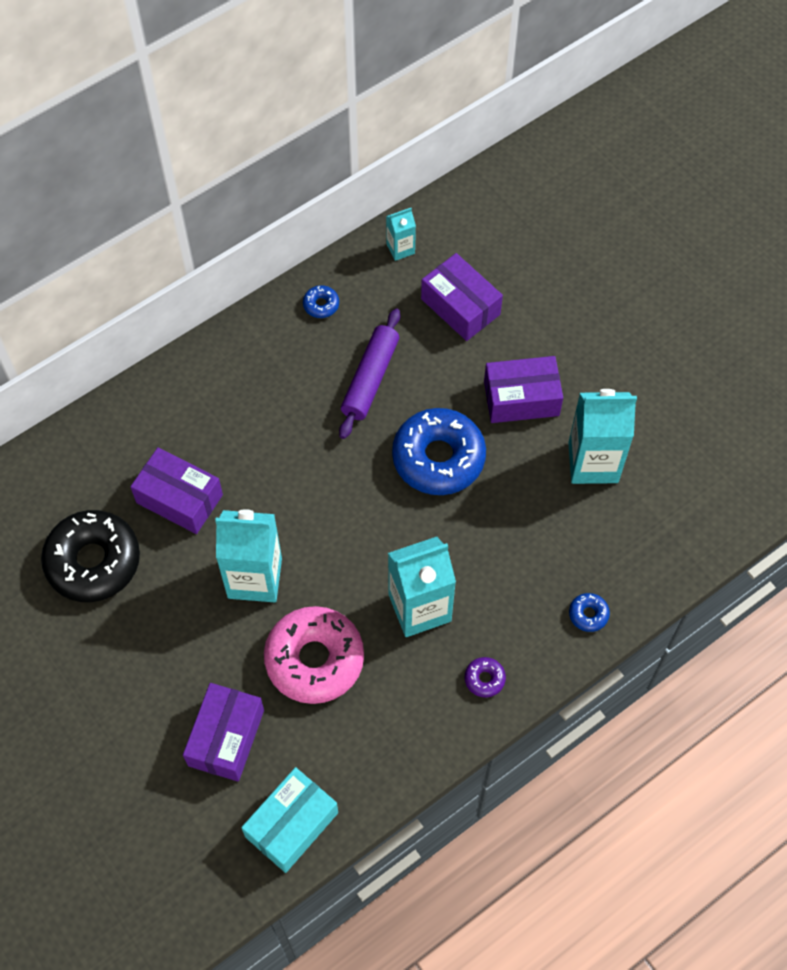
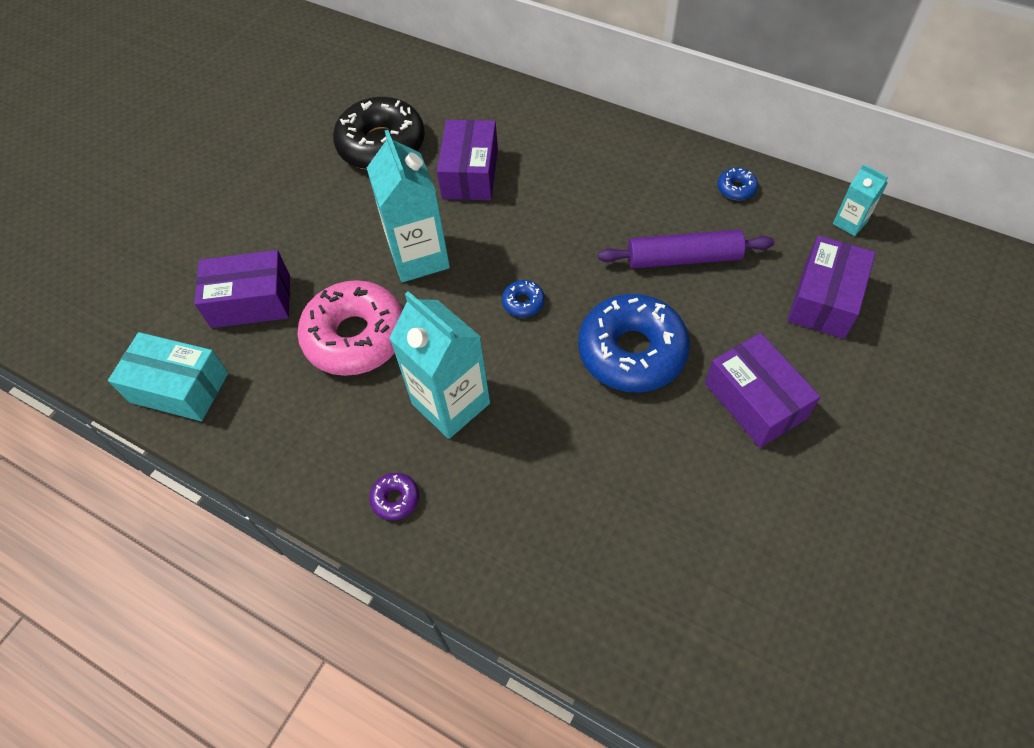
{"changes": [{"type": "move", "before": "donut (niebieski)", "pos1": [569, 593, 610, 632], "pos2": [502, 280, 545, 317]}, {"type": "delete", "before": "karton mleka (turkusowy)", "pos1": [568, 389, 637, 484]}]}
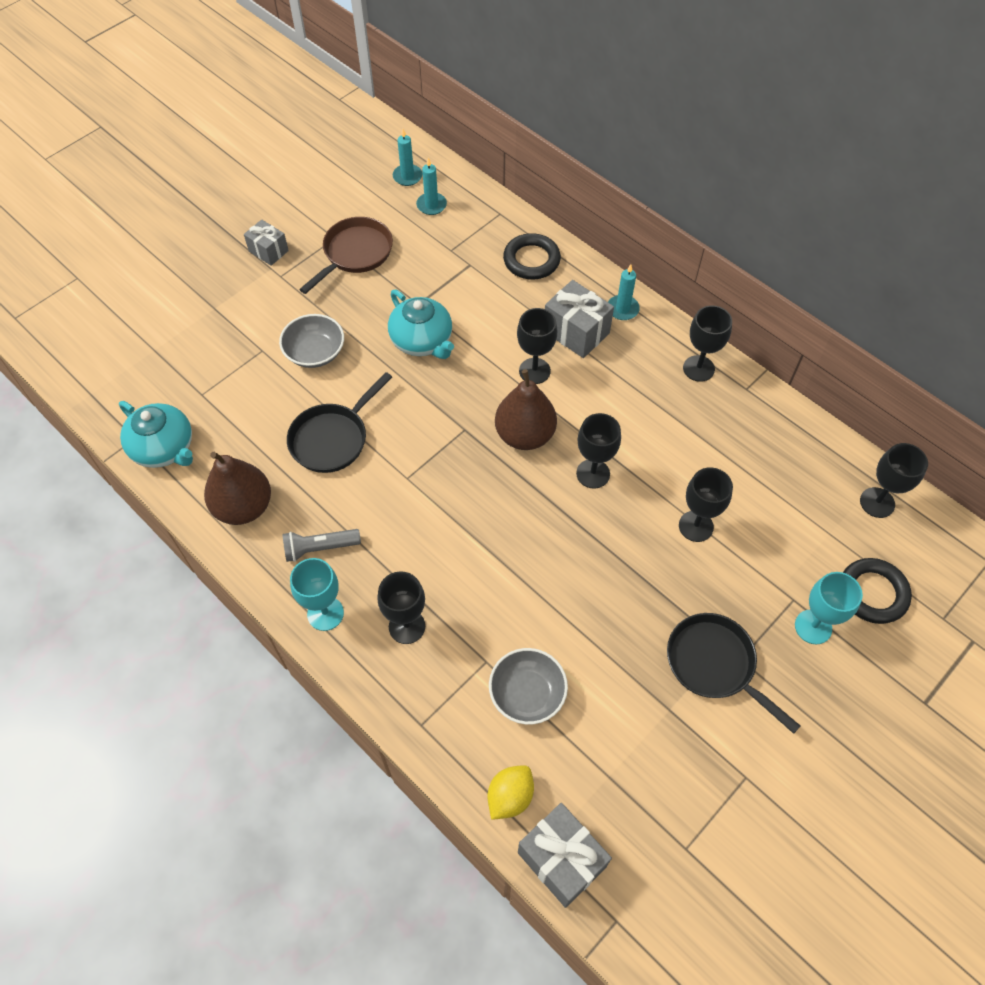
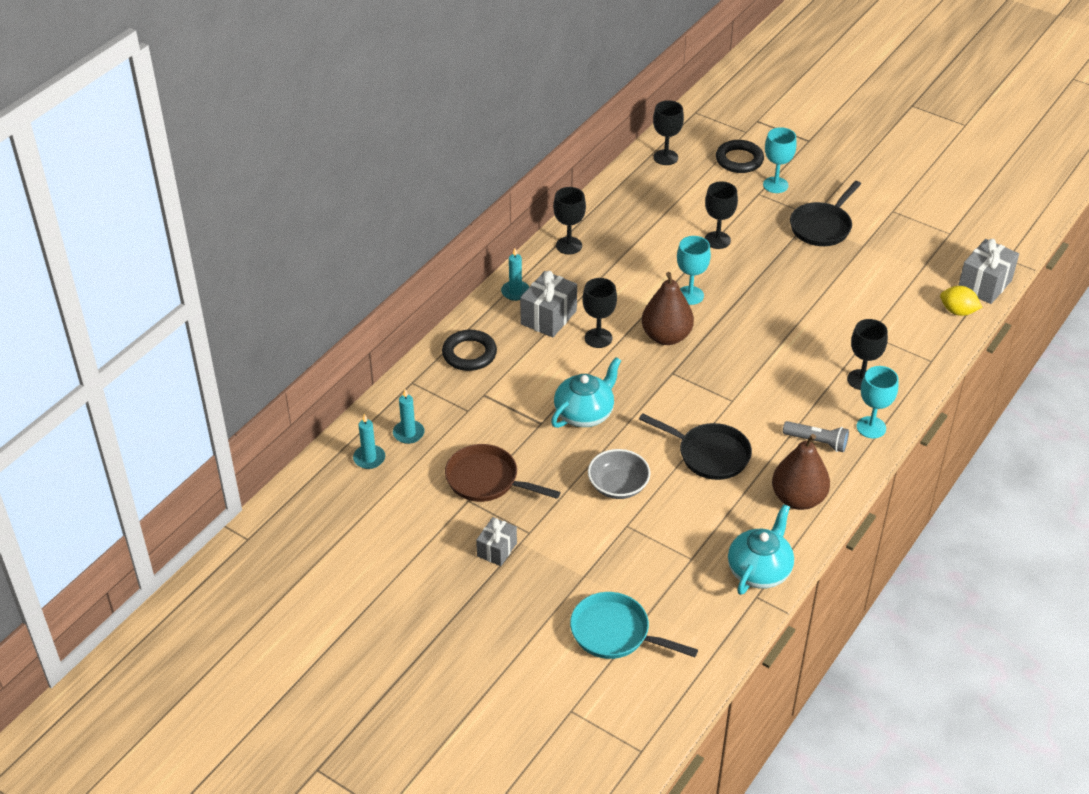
{"changes": [{"type": "insert", "after": "patelnia (turkusowy)", "pos2": [570, 592, 698, 659]}, {"type": "recolor", "before": "kielich (czarny)", "after": "kielich (turkusowy)", "pos1": [576, 413, 621, 489], "pos2": [677, 236, 711, 305]}, {"type": "rotate", "before": "latarka (szary)", "pos1": [282, 529, 361, 562], "pos2": [783, 421, 849, 452], "turn": -45}, {"type": "delete", "before": "miska (szary)", "pos1": [489, 648, 568, 725]}]}
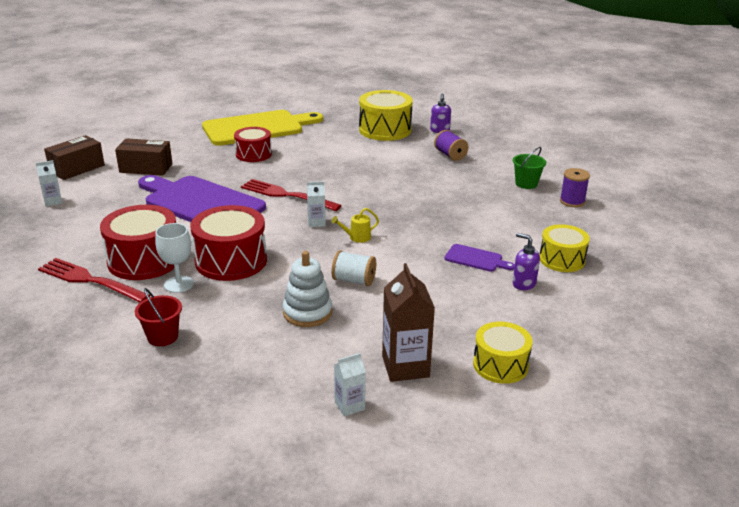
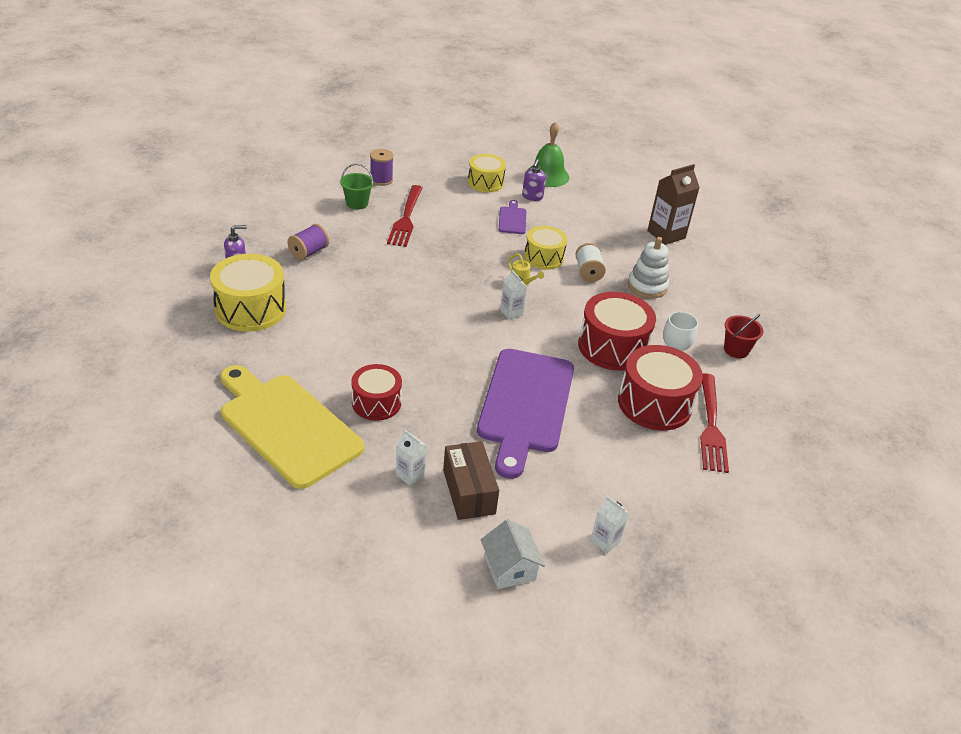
{"changes": [{"type": "move", "before": "widelec (czerwony)", "pos1": [241, 179, 342, 211], "pos2": [387, 185, 423, 247]}, {"type": "move", "before": "karton mleka (biały)", "pos1": [334, 353, 366, 417], "pos2": [396, 430, 427, 486]}, {"type": "replace", "before": "pudełko (brązowy)", "after": "domek (biały)", "pos1": [44, 135, 105, 180], "pos2": [481, 519, 545, 589]}, {"type": "move", "before": "bęben (żółty)", "pos1": [473, 322, 533, 384], "pos2": [524, 226, 567, 270]}, {"type": "insert", "after": "dzwonek (zielony)", "pos2": [528, 122, 569, 187]}]}
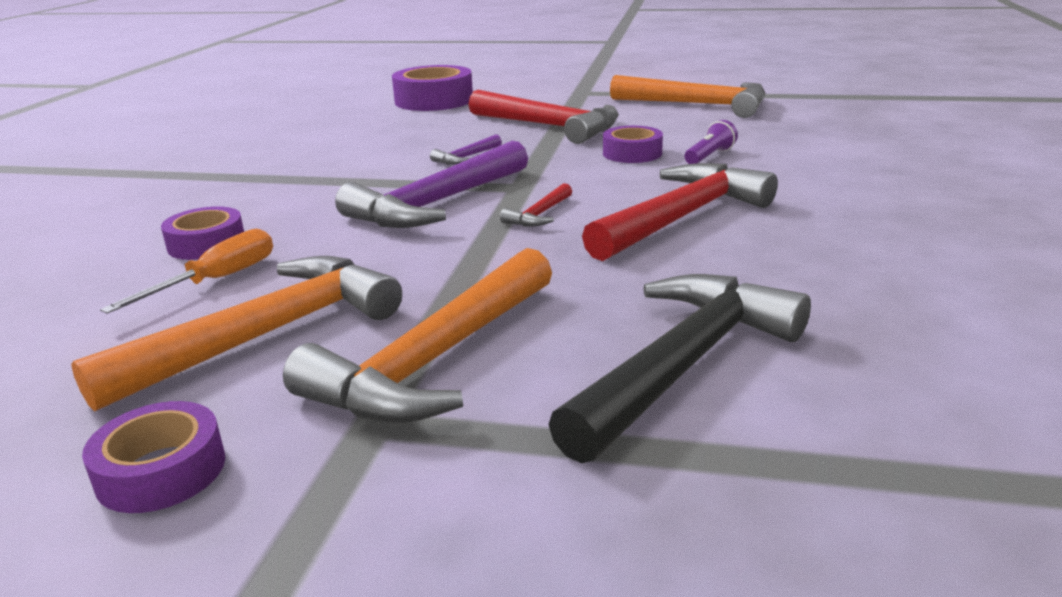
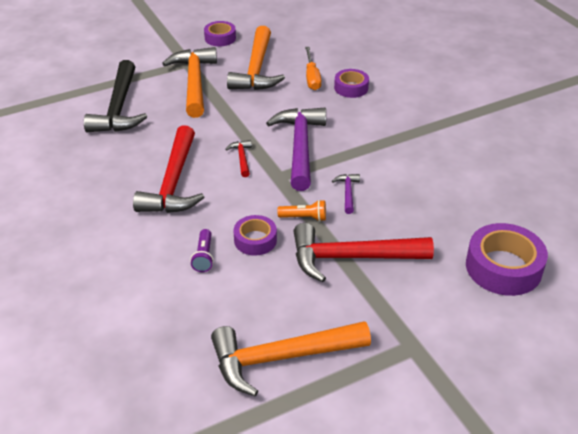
{"changes": [{"type": "insert", "after": "latarka (pomarańczowy)", "pos2": [277, 200, 326, 221]}]}
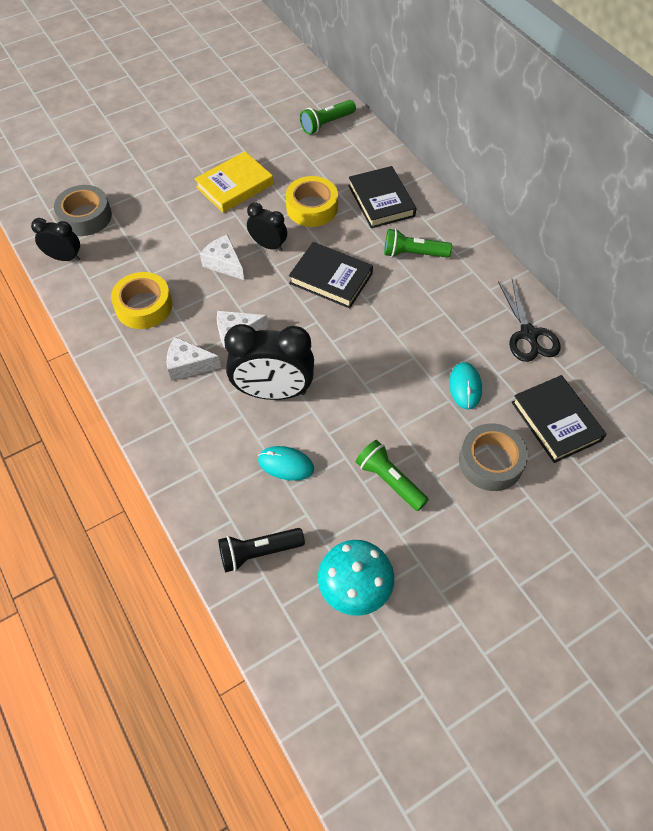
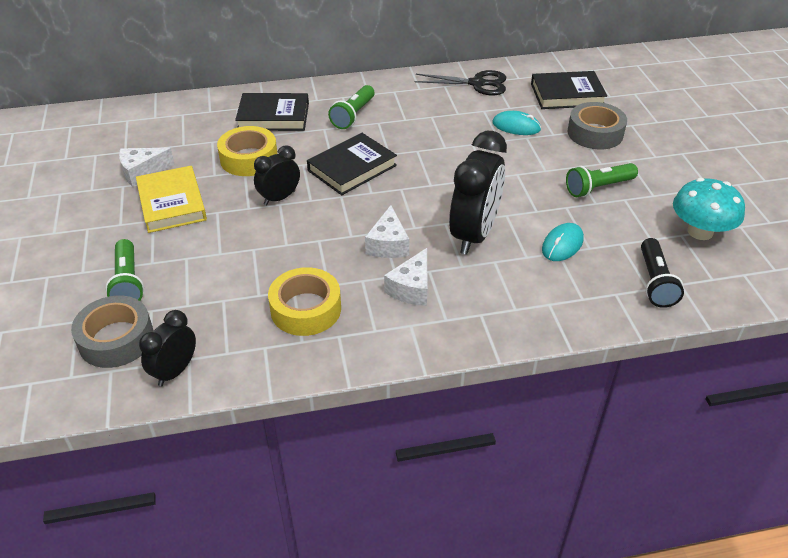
{"changes": [{"type": "move", "before": "latarka (zielony)", "pos1": [300, 100, 356, 134], "pos2": [105, 239, 144, 301]}, {"type": "move", "before": "ser (biały)", "pos1": [200, 235, 244, 280], "pos2": [119, 148, 175, 187]}]}
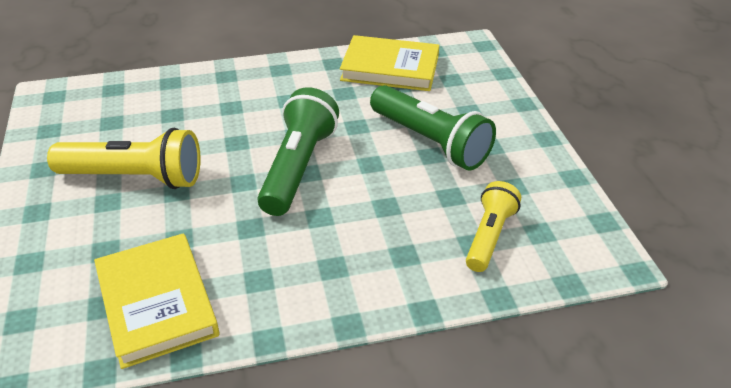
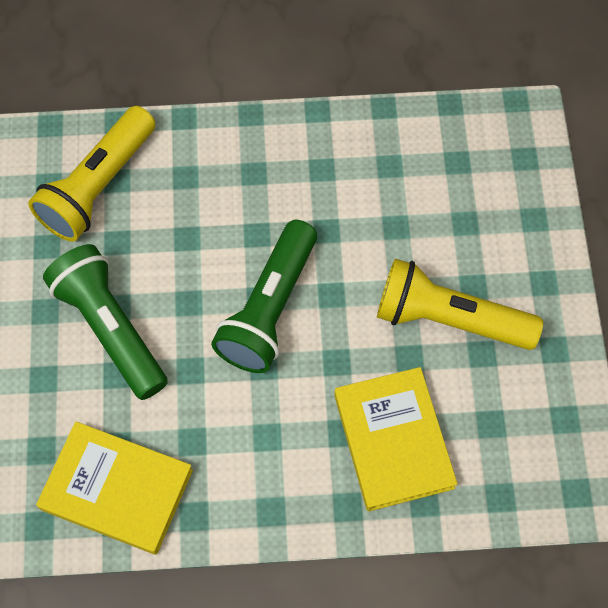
{"changes": [{"type": "resize", "before": "latarka (żółty)", "pos1": [466, 181, 521, 272], "pos2": [28, 106, 156, 242], "scale": 1.58}, {"type": "move", "before": "książka (żółty)", "pos1": [94, 233, 219, 369], "pos2": [334, 367, 458, 511]}]}
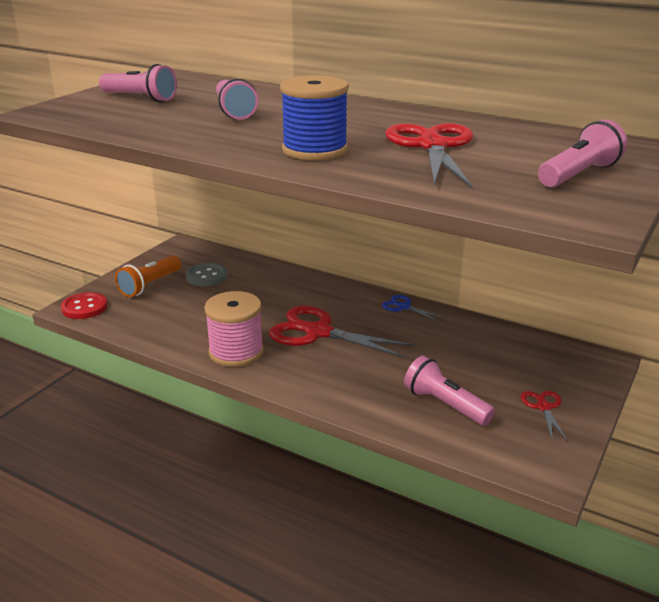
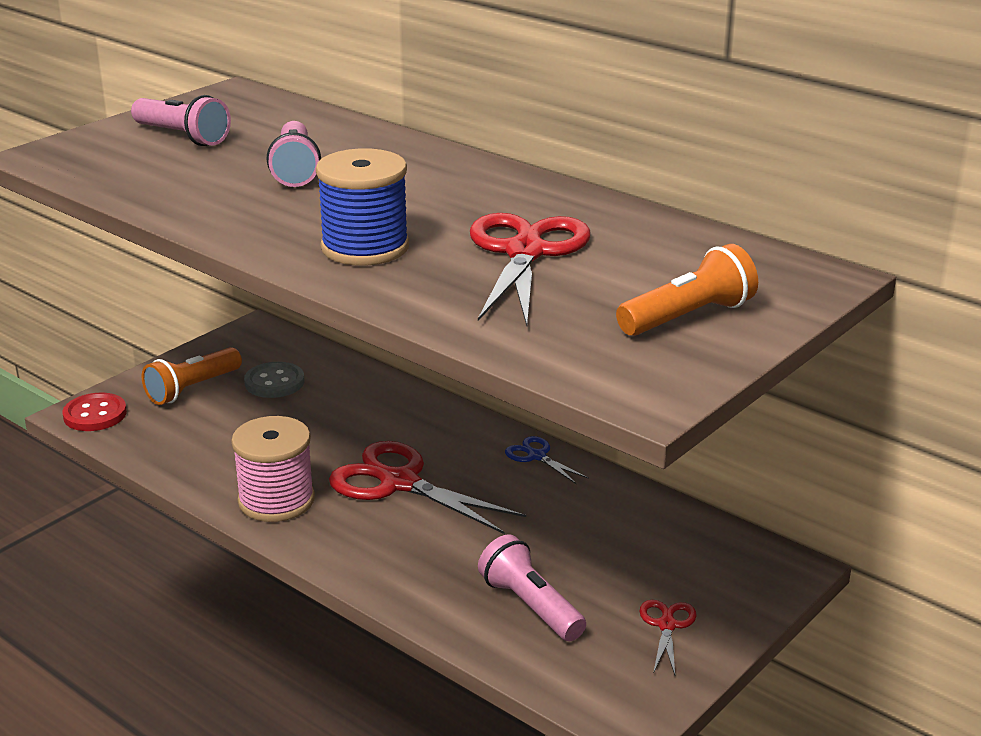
{"changes": [{"type": "recolor", "before": "latarka (różowy)", "after": "latarka (pomarańczowy)", "pos1": [538, 119, 627, 187], "pos2": [616, 244, 758, 336]}]}
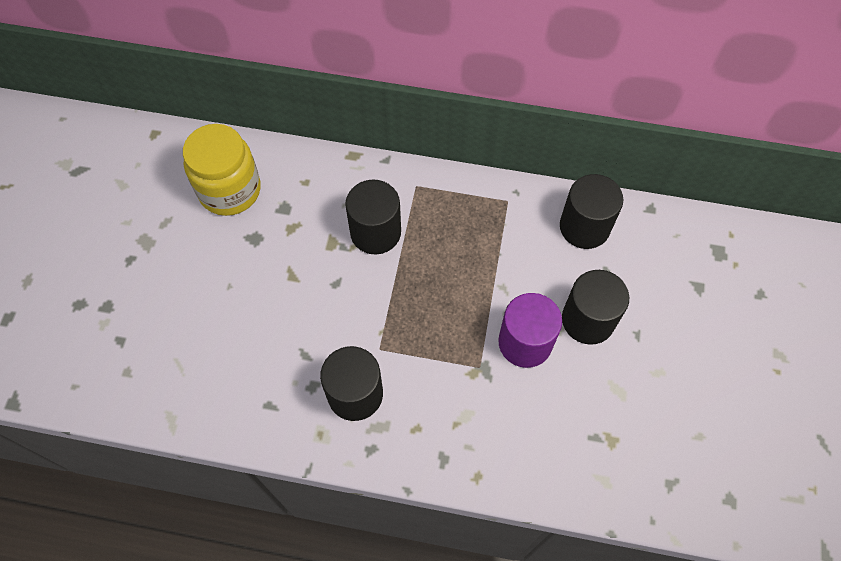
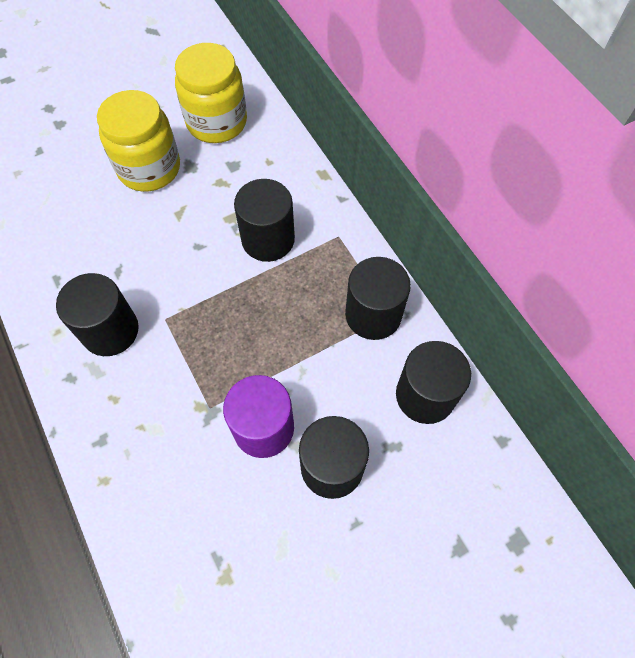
{"changes": [{"type": "insert", "after": "słoik (żółty)", "pos2": [97, 90, 180, 192]}, {"type": "insert", "after": "walec (czarny)", "pos2": [345, 257, 411, 340]}]}
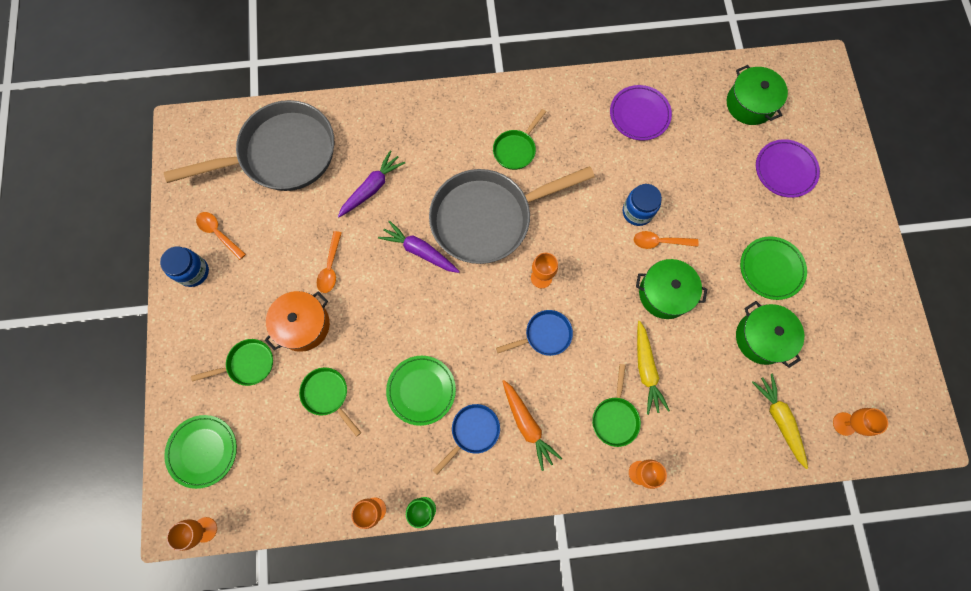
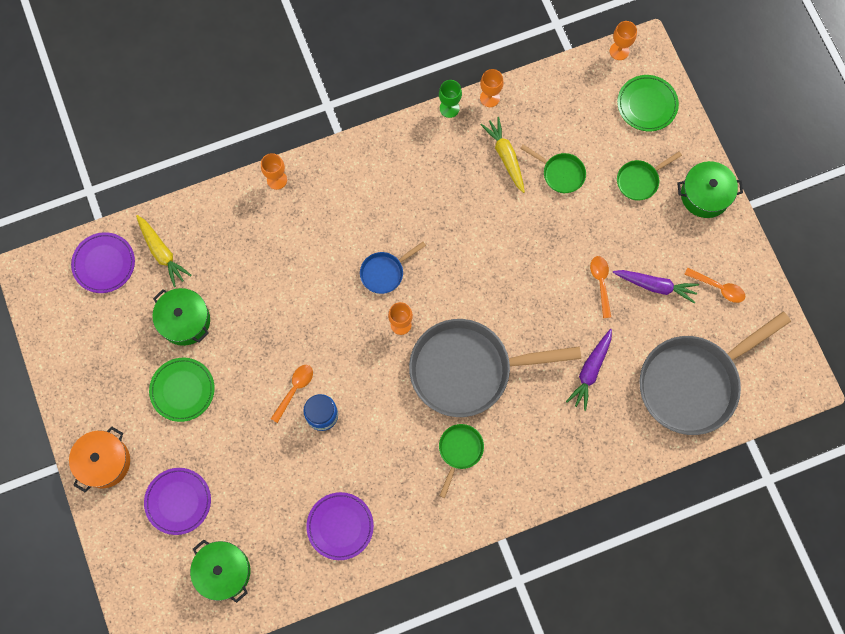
{"changes": [{"type": "move", "before": "garnek (pomarańczowy)", "pos1": [265, 291, 330, 352], "pos2": [69, 426, 130, 492]}, {"type": "replace", "before": "kielich (pomarańczowy)", "after": "talerz (fioletowy)", "pos1": [833, 408, 888, 436], "pos2": [71, 232, 135, 293]}, {"type": "rotate", "before": "łyżka (pomarańczowy)", "pos1": [634, 231, 699, 249], "pos2": [271, 365, 313, 423], "turn": -45}, {"type": "rotate", "before": "patelnia (szary)", "pos1": [429, 166, 595, 264], "pos2": [409, 319, 581, 417], "turn": -150}, {"type": "move", "before": "marchewka (żółty)", "pos1": [637, 321, 670, 415], "pos2": [481, 117, 525, 193]}, {"type": "move", "before": "marchewka (fioletowy)", "pos1": [378, 221, 460, 273], "pos2": [613, 270, 699, 304]}, {"type": "move", "before": "garnek (zielony)", "pos1": [636, 259, 707, 319], "pos2": [677, 161, 743, 218]}, {"type": "delete", "before": "słoik (niebieski)", "pos1": [160, 246, 209, 287]}, {"type": "delete", "before": "talerz (zielony)", "pos1": [386, 356, 456, 426]}, {"type": "delete", "before": "patelnia (niebieski)", "pos1": [433, 404, 500, 474]}, {"type": "delete", "before": "marchewka (pomarańczowy)", "pos1": [503, 380, 562, 471]}, {"type": "delete", "before": "patelnia (zielony)", "pos1": [592, 364, 641, 447]}]}
